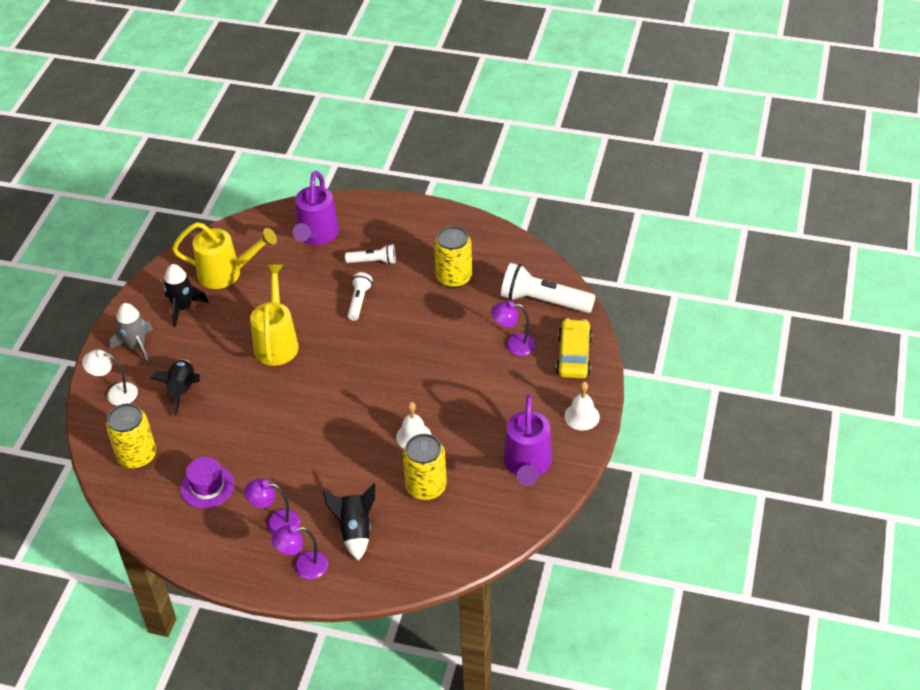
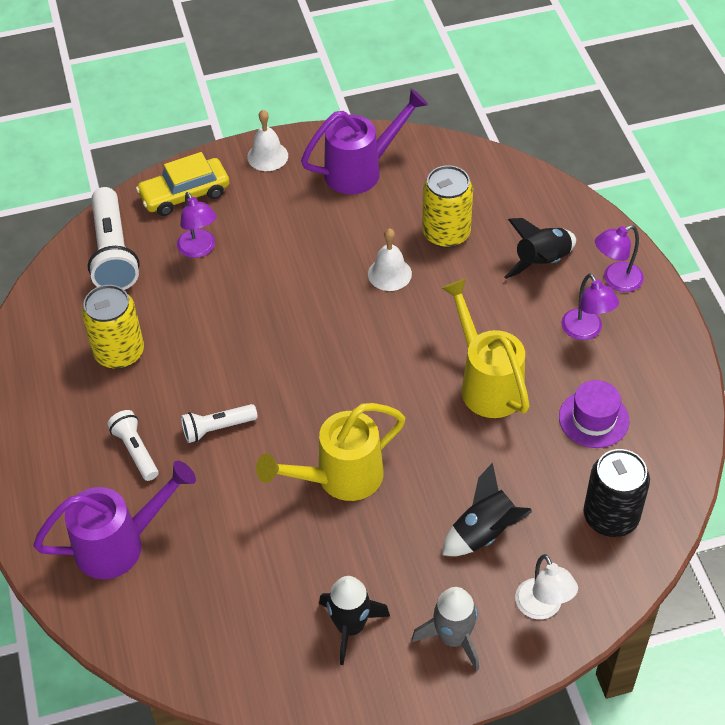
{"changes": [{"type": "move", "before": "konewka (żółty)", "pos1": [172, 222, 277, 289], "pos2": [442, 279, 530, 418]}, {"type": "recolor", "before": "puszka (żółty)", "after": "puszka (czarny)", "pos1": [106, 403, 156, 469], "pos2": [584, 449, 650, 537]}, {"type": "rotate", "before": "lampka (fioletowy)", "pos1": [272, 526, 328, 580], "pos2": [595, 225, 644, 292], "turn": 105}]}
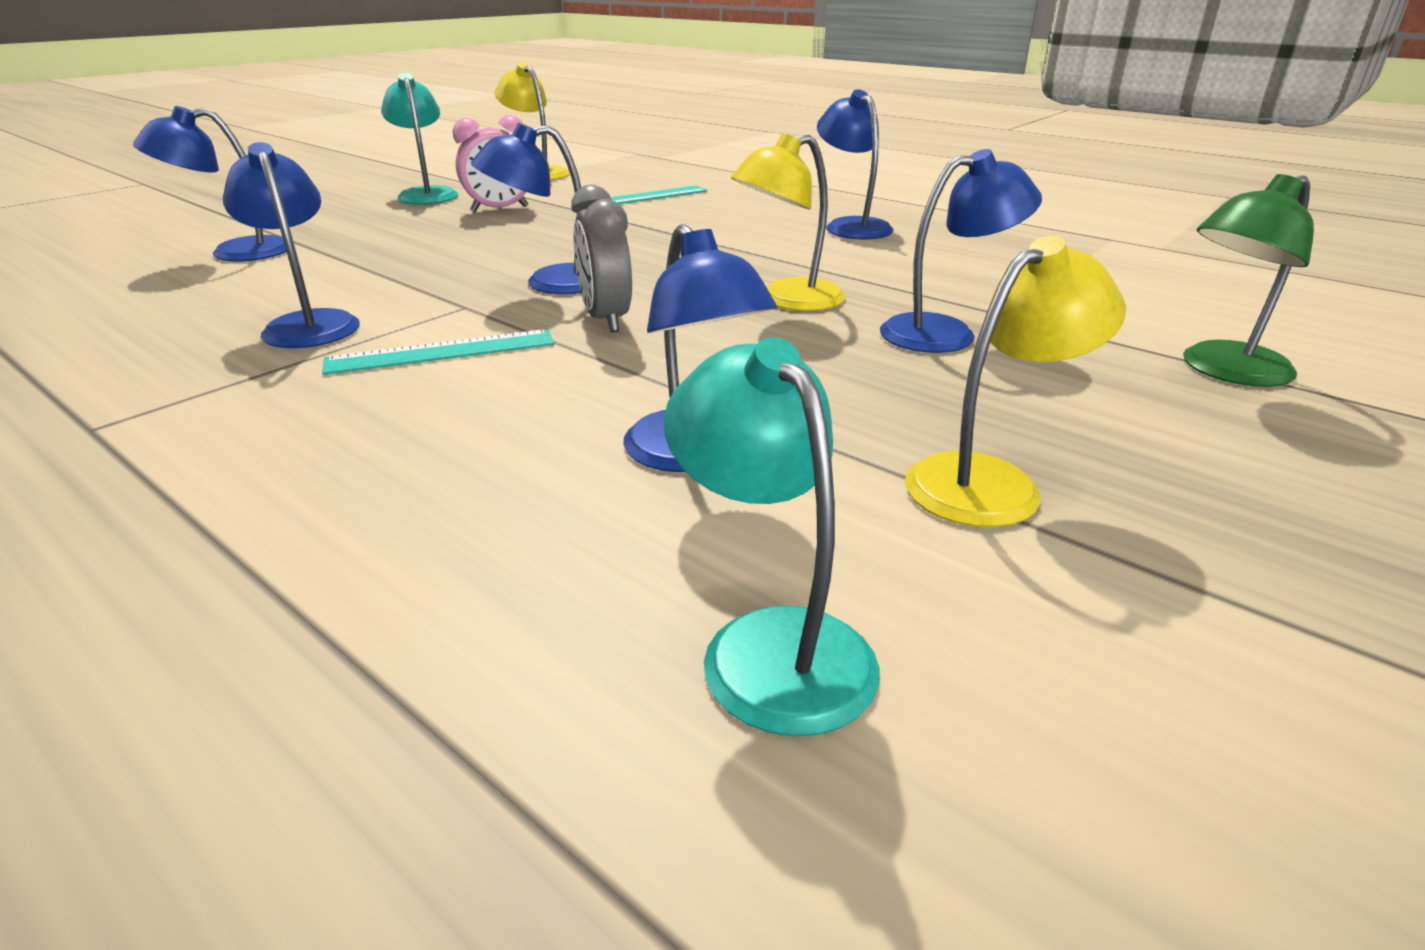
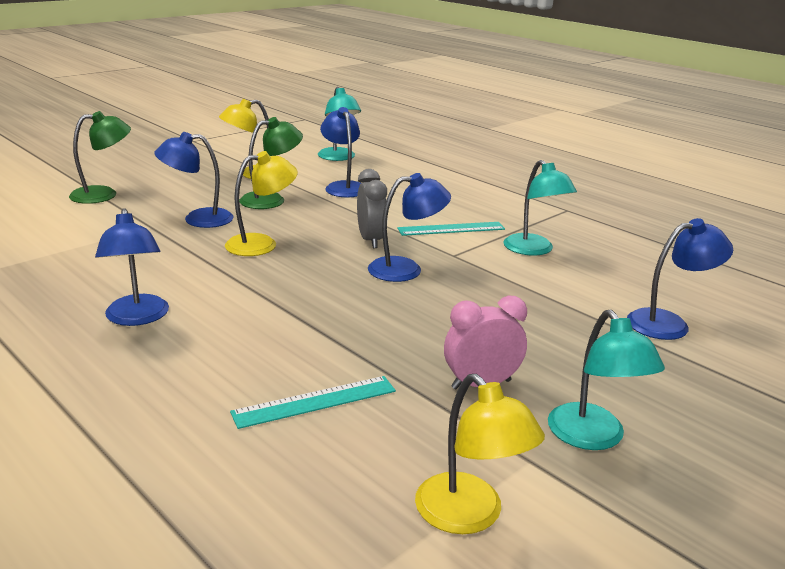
{"changes": [{"type": "insert", "after": "lampka (zielony)", "pos2": [239, 117, 303, 209]}, {"type": "recolor", "before": "lampka (niebieski)", "after": "lampka (turkusowy)", "pos1": [223, 142, 360, 348], "pos2": [503, 160, 577, 256]}]}
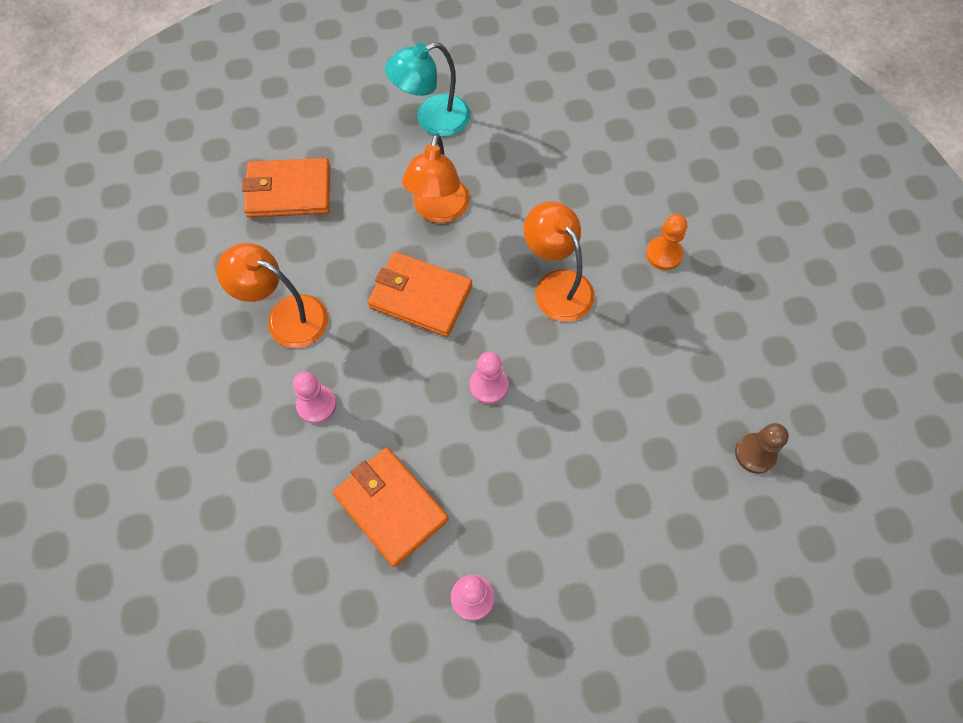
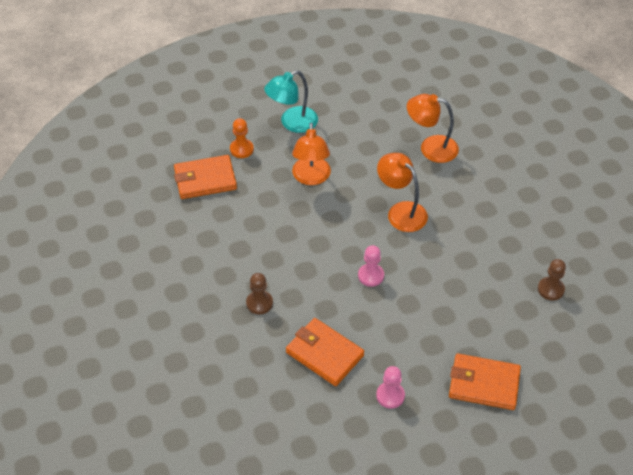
{"changes": [{"type": "move", "before": "pionek (pomarańczowy)", "pos1": [646, 214, 687, 270], "pos2": [230, 118, 254, 158]}, {"type": "recolor", "before": "pionek (różowy)", "after": "pionek (brązowy)", "pos1": [293, 372, 336, 424], "pos2": [246, 273, 273, 314]}, {"type": "move", "before": "lampka (pomarańczowy)", "pos1": [217, 243, 328, 348], "pos2": [407, 94, 459, 163]}, {"type": "move", "before": "portfel (pomarańczowy)", "pos1": [368, 252, 472, 337], "pos2": [449, 353, 521, 410]}]}
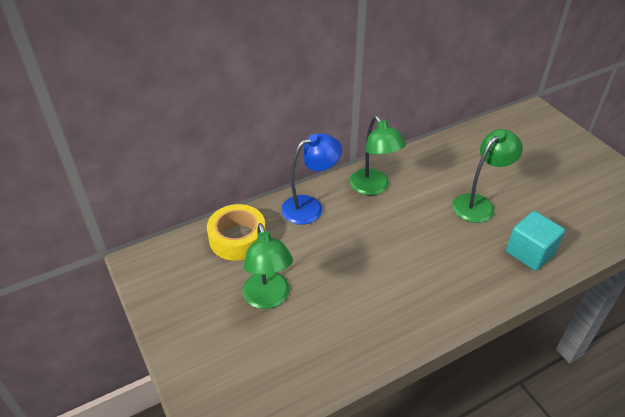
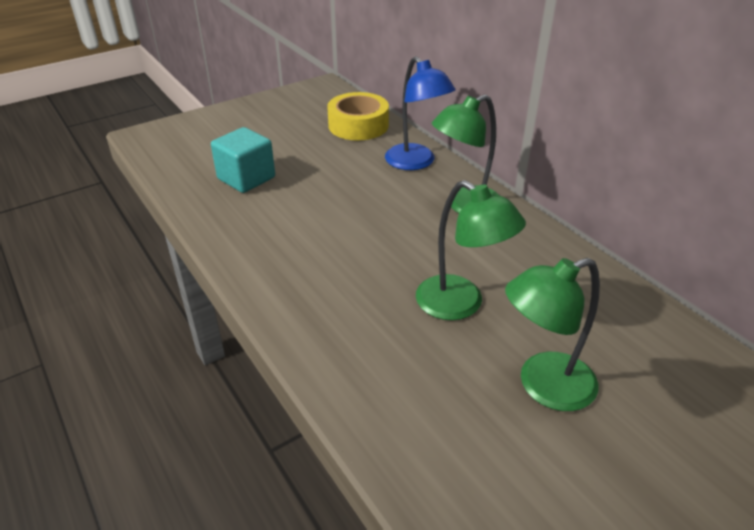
{"changes": [{"type": "move", "before": "sześcian (turkusowy)", "pos1": [506, 211, 565, 271], "pos2": [211, 127, 275, 193]}, {"type": "move", "before": "lampka (zielony)", "pos1": [243, 223, 293, 309], "pos2": [505, 258, 600, 411]}]}
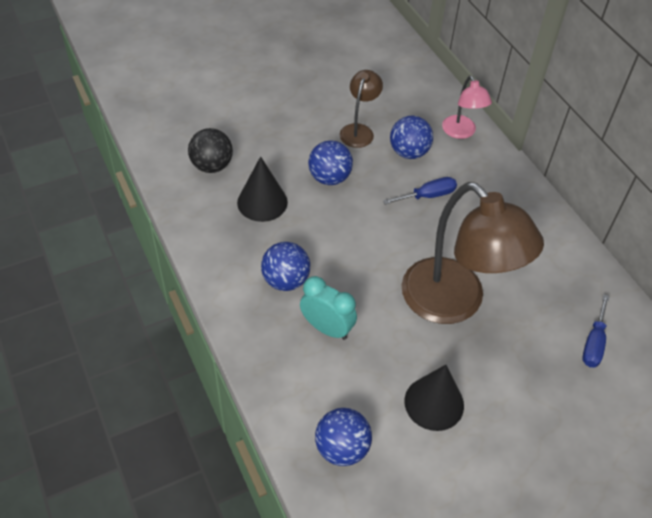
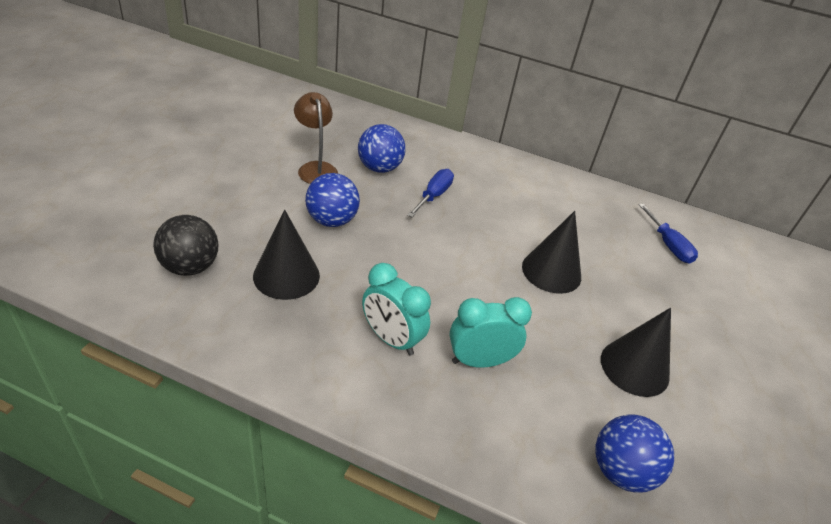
{"changes": [{"type": "replace", "before": "piłka (niebieski)", "after": "budzik (turkusowy)", "pos1": [261, 242, 310, 291], "pos2": [362, 263, 431, 356]}, {"type": "replace", "before": "lampka (brązowy)", "after": "stożek (czarny)", "pos1": [402, 182, 544, 324], "pos2": [522, 211, 581, 294]}, {"type": "delete", "before": "lampka (różowy)", "pos1": [442, 76, 492, 139]}]}
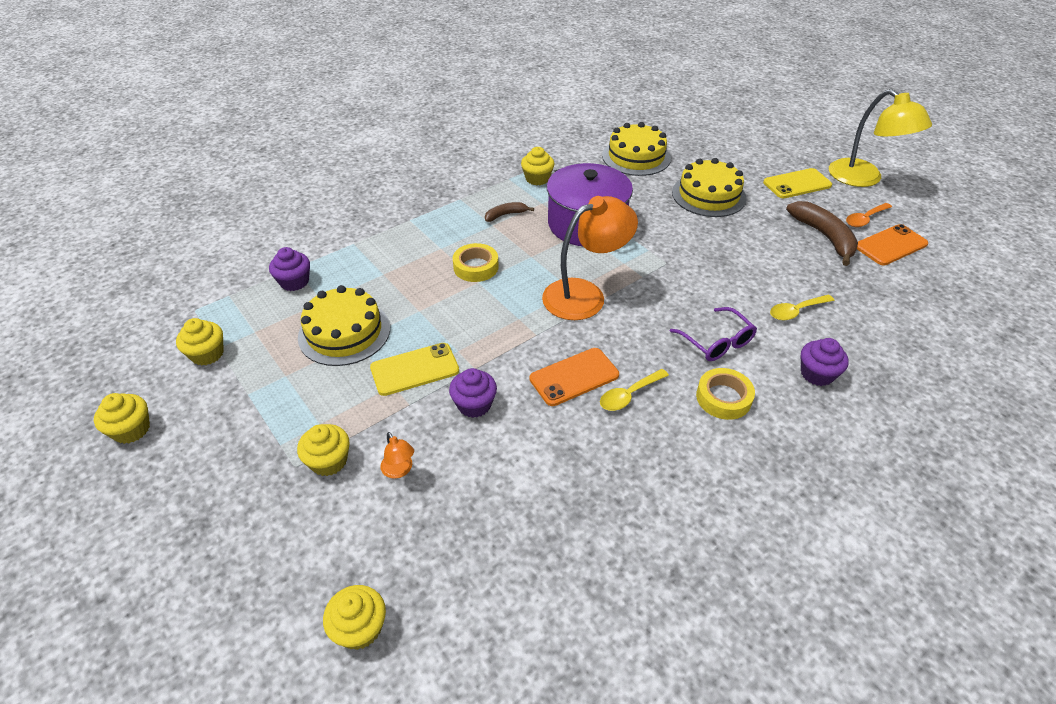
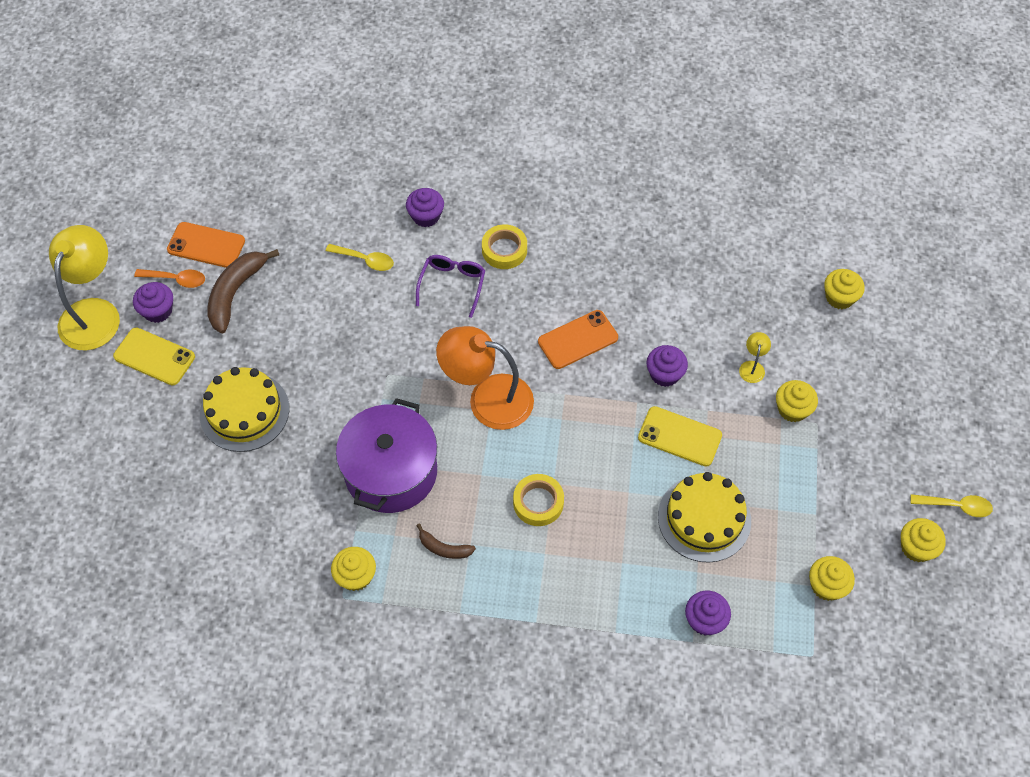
{"changes": [{"type": "insert", "after": "muffinka (fioletowy)", "pos2": [133, 282, 173, 323]}, {"type": "rotate", "before": "telefon (pomarańczowy)", "pos1": [530, 348, 619, 406], "pos2": [538, 310, 618, 369], "turn": -45}, {"type": "recolor", "before": "lampka (pomarańczowy)", "after": "lampka (żółty)", "pos1": [380, 432, 414, 479], "pos2": [739, 332, 771, 383]}, {"type": "move", "before": "łyżka (żółty)", "pos1": [600, 369, 669, 411], "pos2": [911, 494, 993, 517]}, {"type": "delete", "before": "tort (żółty)", "pos1": [602, 122, 671, 176]}]}
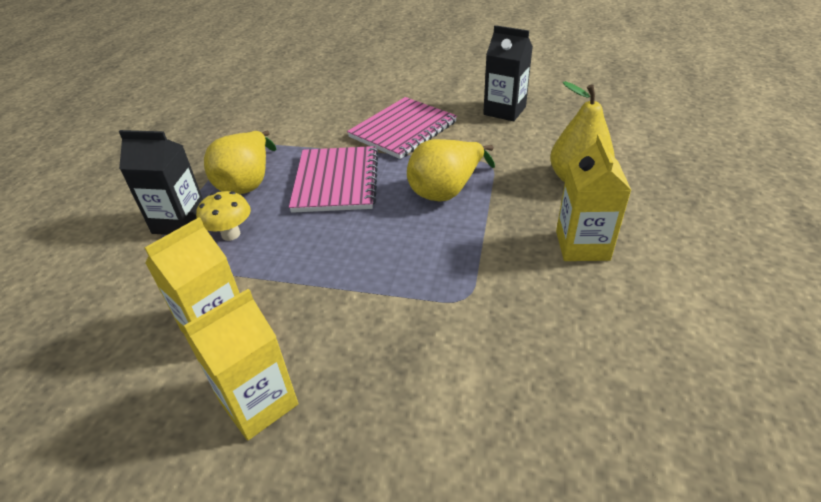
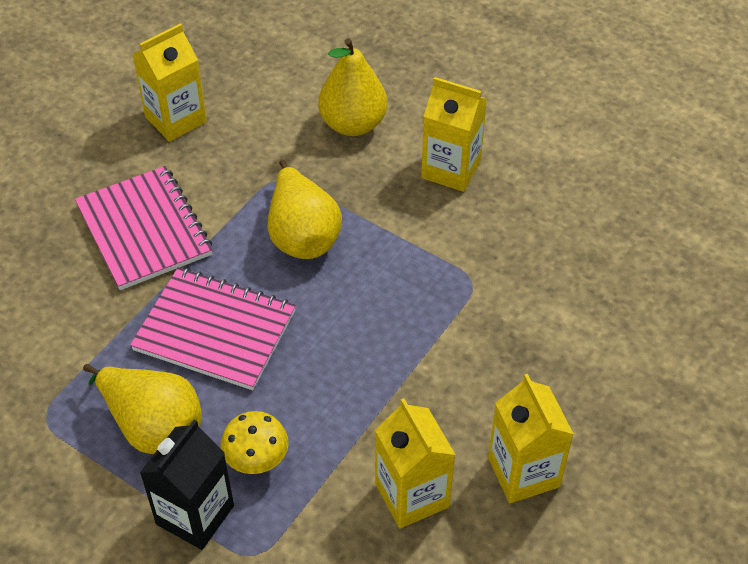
{"changes": [{"type": "recolor", "before": "karton mleka (czarny)", "after": "karton mleka (żółty)", "pos1": [483, 25, 533, 121], "pos2": [132, 23, 207, 142]}]}
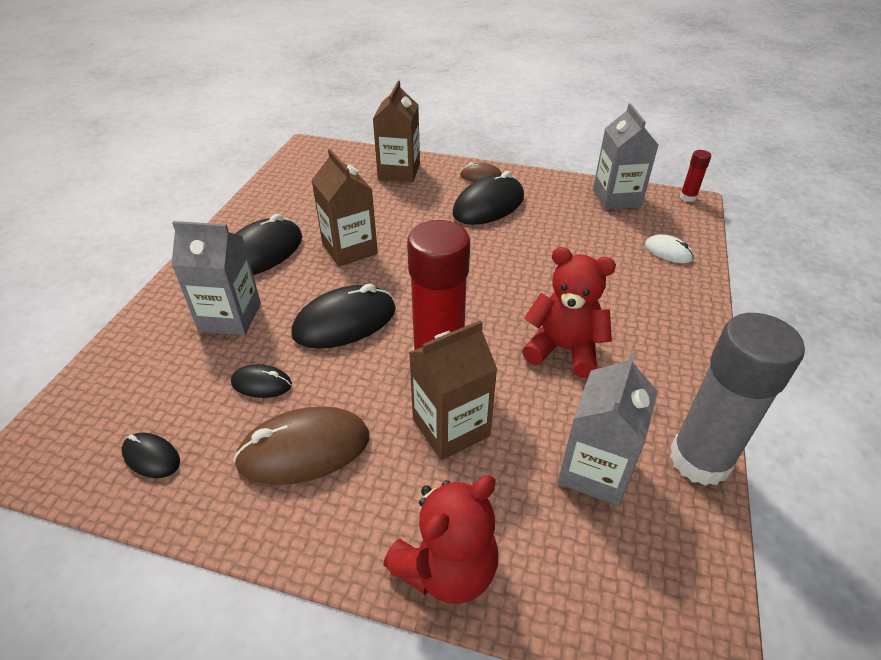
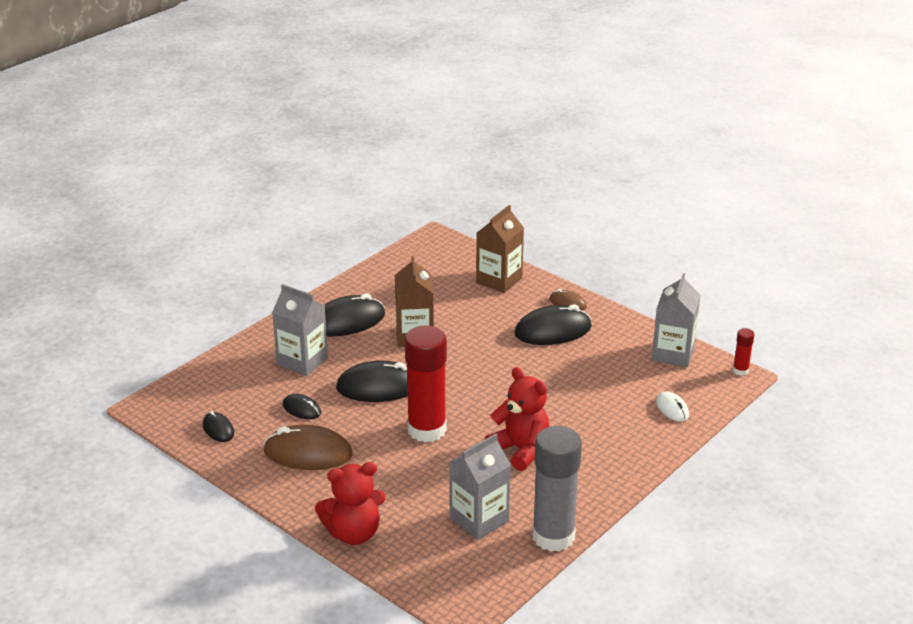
{"changes": [{"type": "delete", "before": "karton mleka (brązowy)", "pos1": [409, 320, 498, 460]}]}
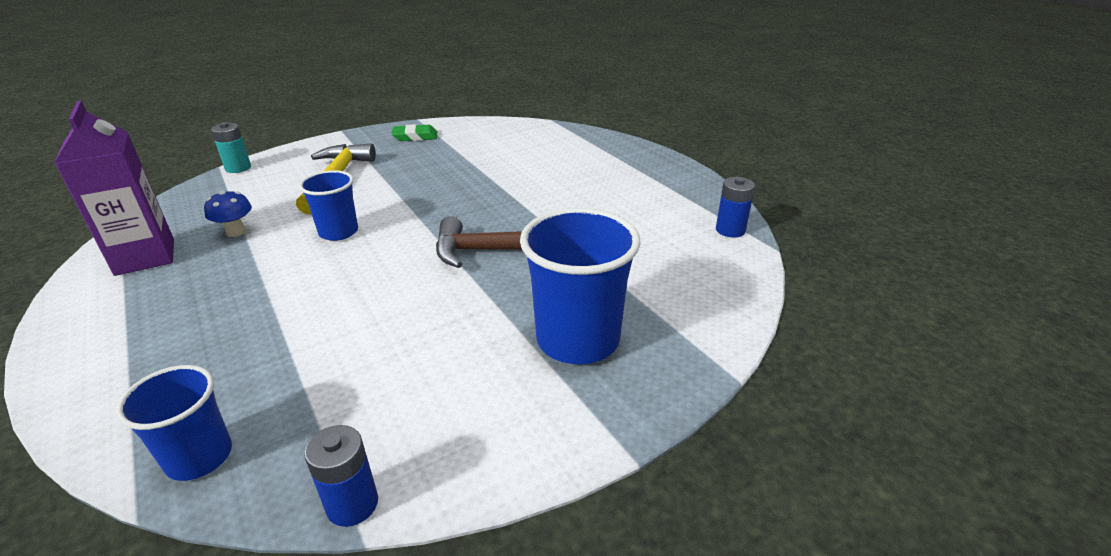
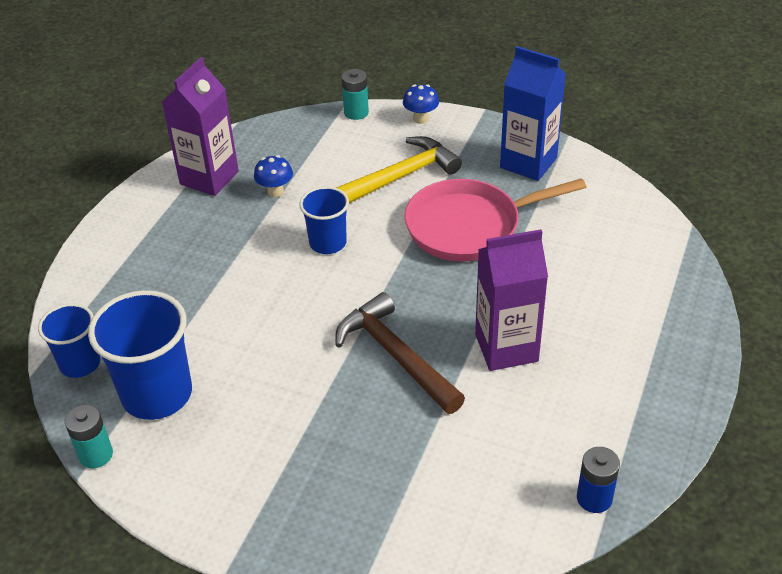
{"changes": [{"type": "recolor", "before": "bateria (niebieski)", "after": "bateria (turkusowy)", "pos1": [304, 425, 378, 527], "pos2": [65, 405, 113, 468]}, {"type": "move", "before": "szklanka (niebieski)", "pos1": [520, 208, 641, 364], "pos2": [88, 290, 192, 420]}, {"type": "insert", "after": "grzyb (niebieski)", "pos2": [403, 84, 439, 124]}, {"type": "insert", "after": "patelnia (różowy)", "pos2": [404, 178, 586, 261]}, {"type": "insert", "after": "karton mleka (fioletowy)", "pos2": [475, 229, 548, 371]}, {"type": "replace", "before": "gumka do mazania (zielony)", "after": "karton mleka (niebieski)", "pos1": [392, 124, 437, 141], "pos2": [500, 46, 566, 181]}]}
